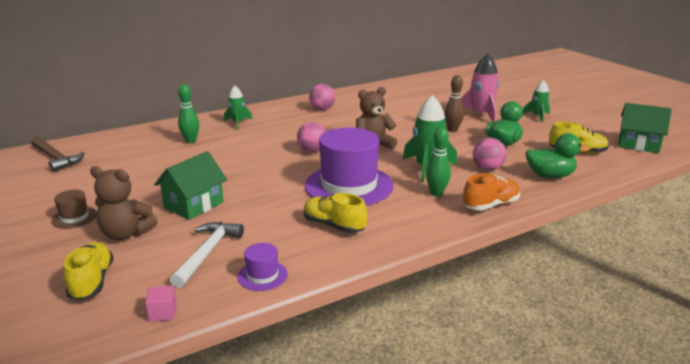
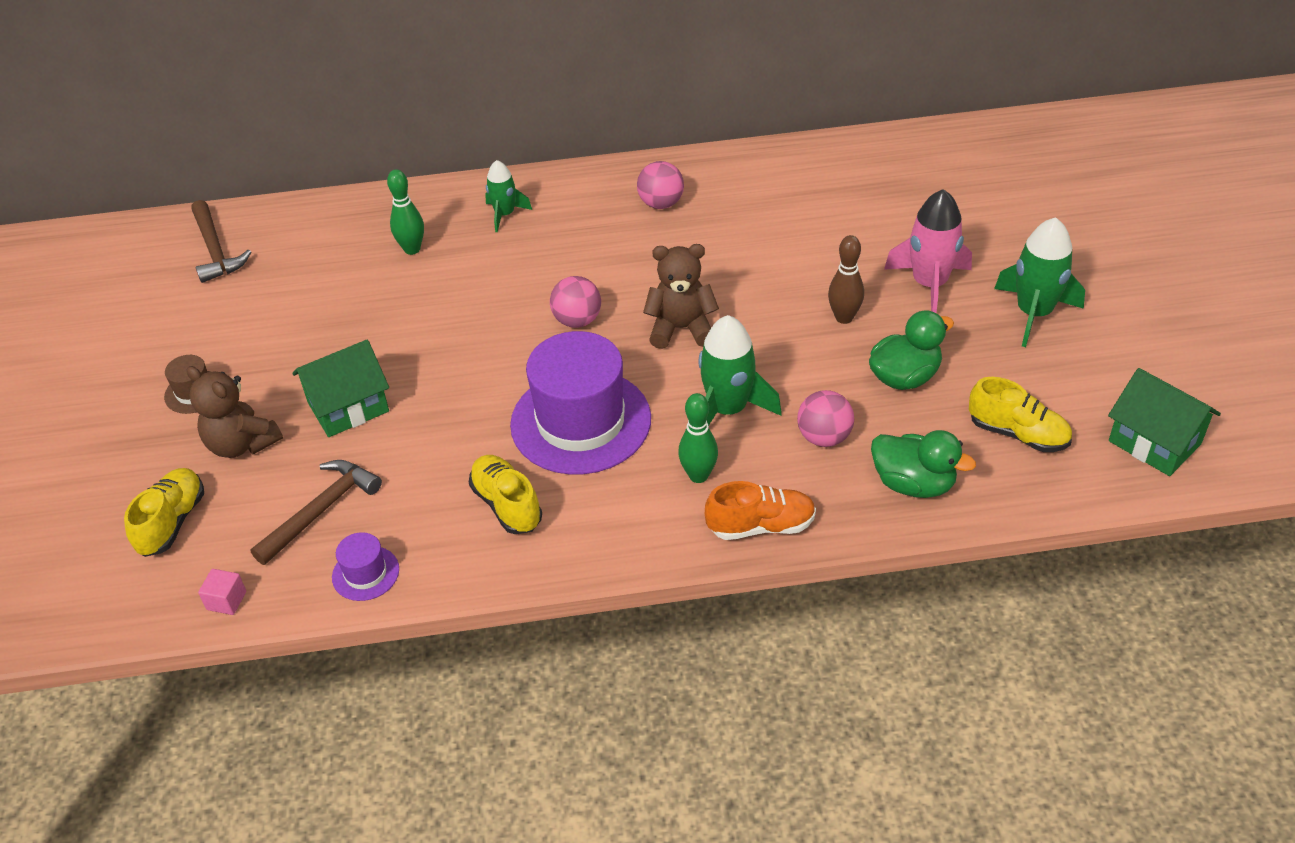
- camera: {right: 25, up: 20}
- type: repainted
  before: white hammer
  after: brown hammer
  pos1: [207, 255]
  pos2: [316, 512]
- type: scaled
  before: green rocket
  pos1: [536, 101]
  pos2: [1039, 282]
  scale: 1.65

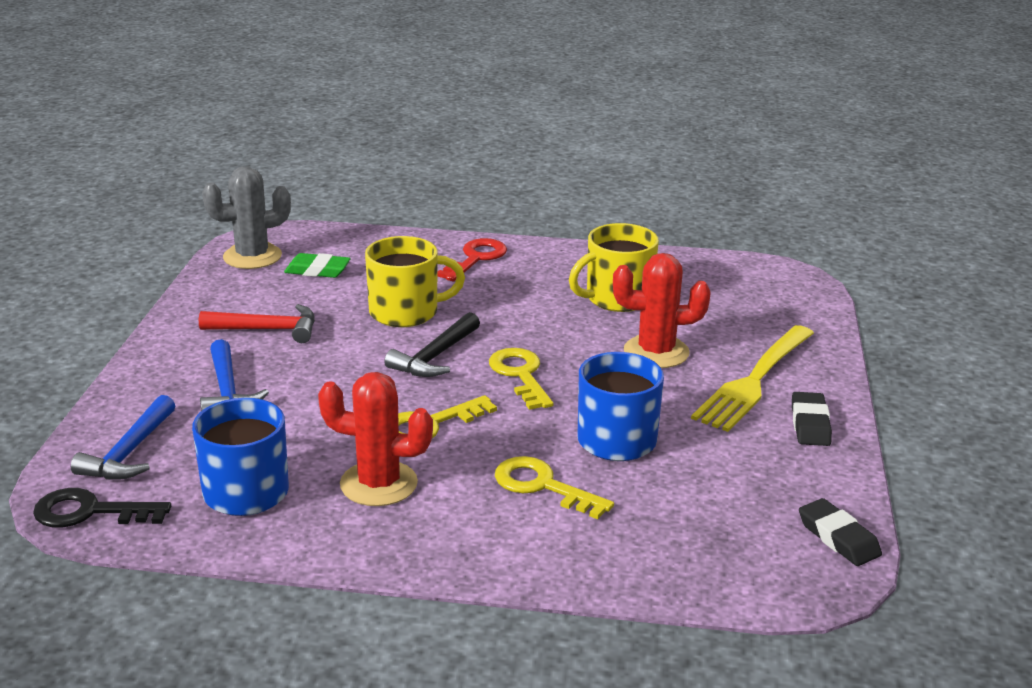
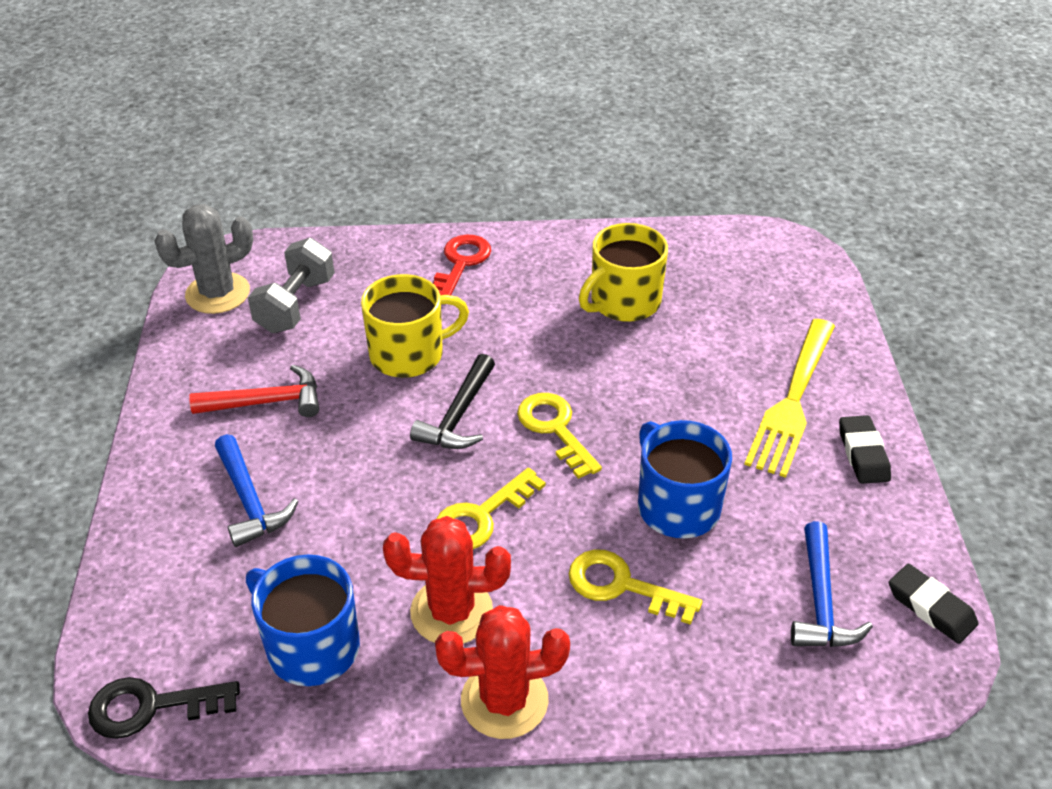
- camera: {right: -10, up: 15}
- type: shifted
  before: blue hammer
  pos1: [123, 437]
  pos2: [832, 584]
- type: swapped
  before: green eraser
  after: grey dumbbell
  pos1: [317, 265]
  pos2: [291, 285]
- type: shifted
  before: red cactus
  pos1: [662, 310]
  pos2: [502, 672]

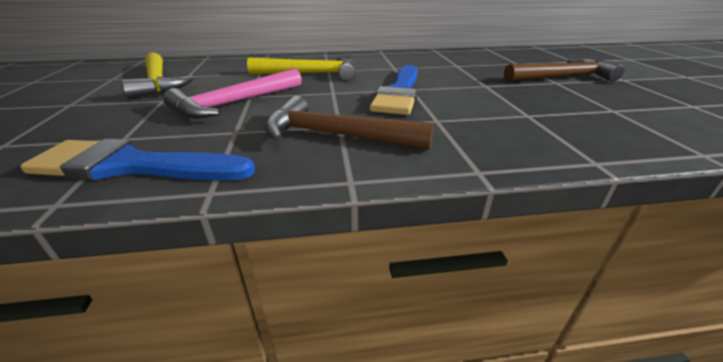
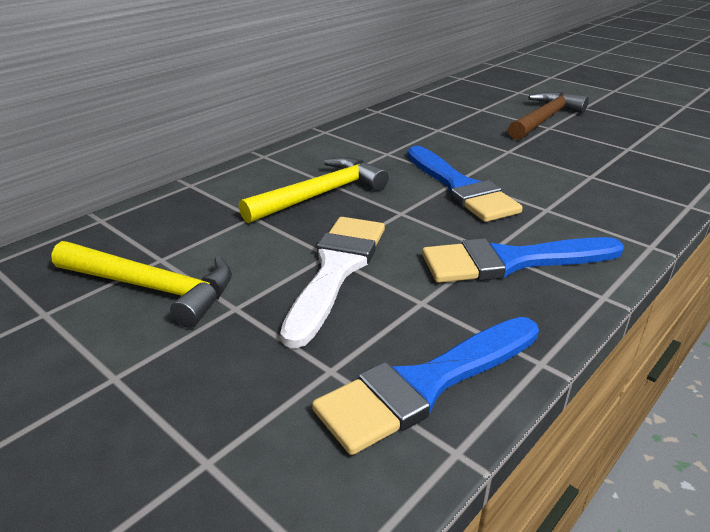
- camera: {right: -40, up: 0}
- type: swapped
  before: pink hammer
  after: white brush
  pos1: [232, 93]
  pos2: [332, 282]
- type: swapped
  before: brown hammer
  after: blue brush
  pos1: [349, 123]
  pos2: [523, 260]

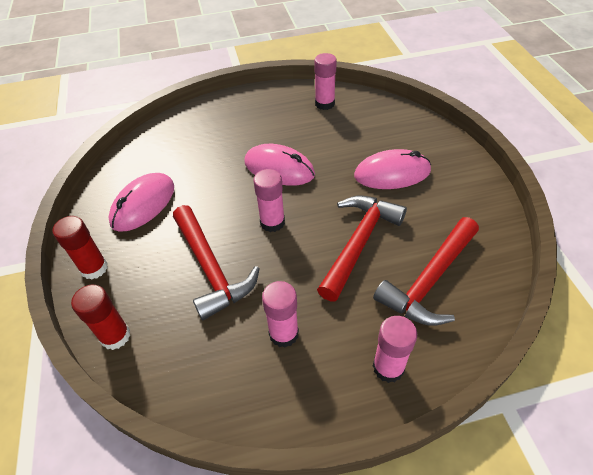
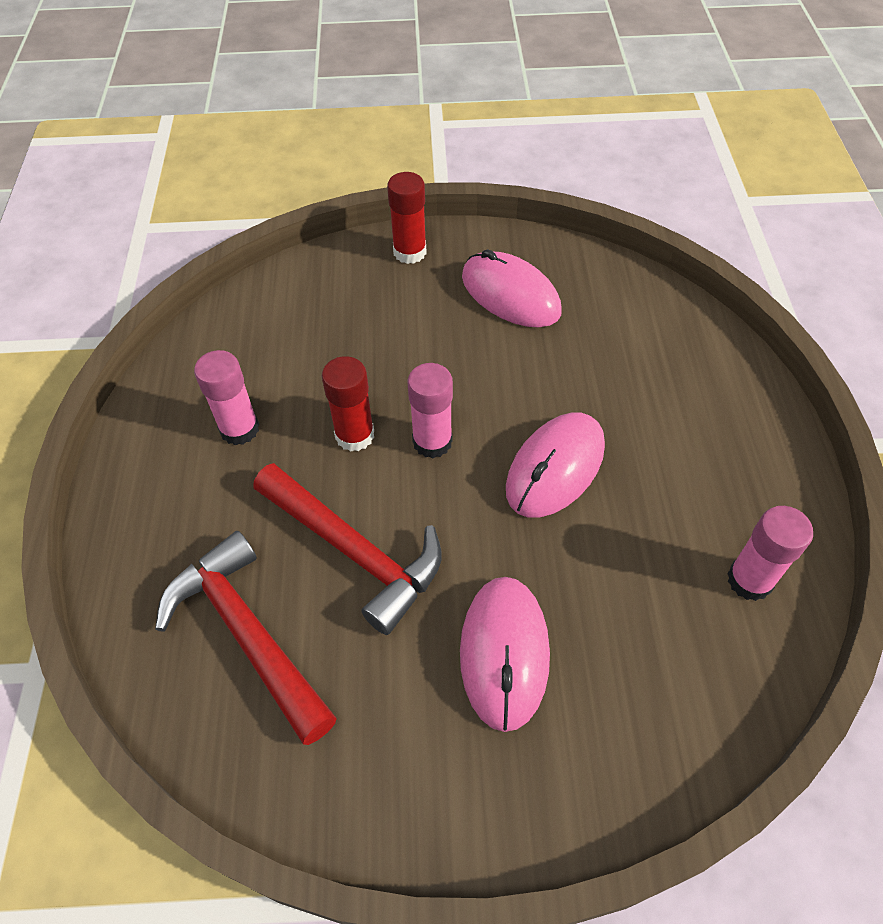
- camera: {right: 100, up: 5}
- type: shifted
  before: red glue stick
  pos1: [101, 317]
  pos2: [348, 404]
- type: gone
  before: red hammer
  pos1: [216, 262]
- type: gone
  before: pink glue stick
  pos1: [395, 349]

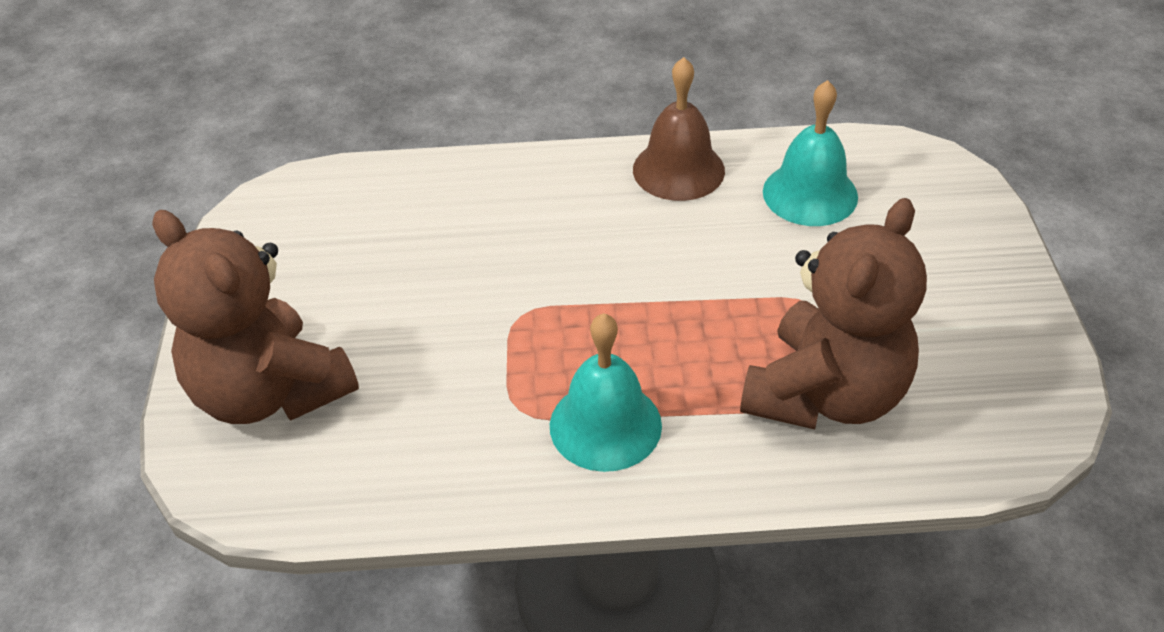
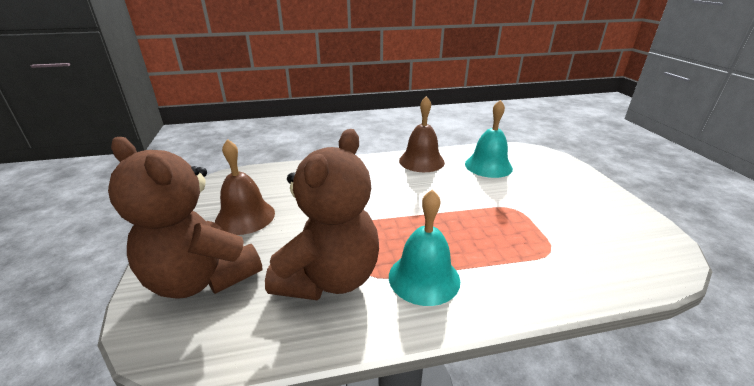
- camera: {right: -10, up: -15}
- type: shifted
  before: brown teddy bear
  pos1: [833, 313]
  pos2: [322, 214]
- type: new
  after: brown bell
  pos2: [245, 187]

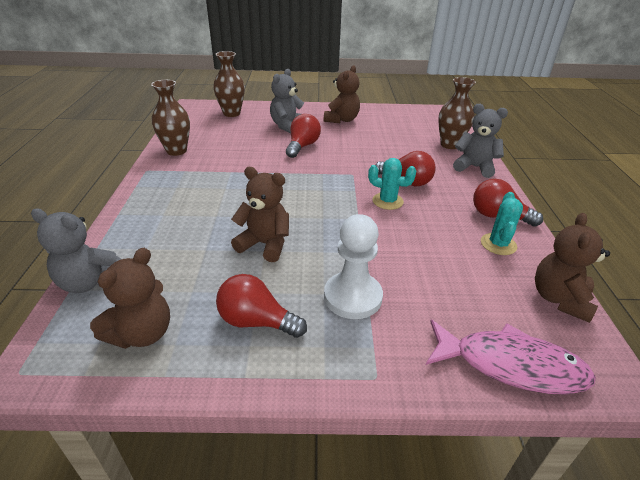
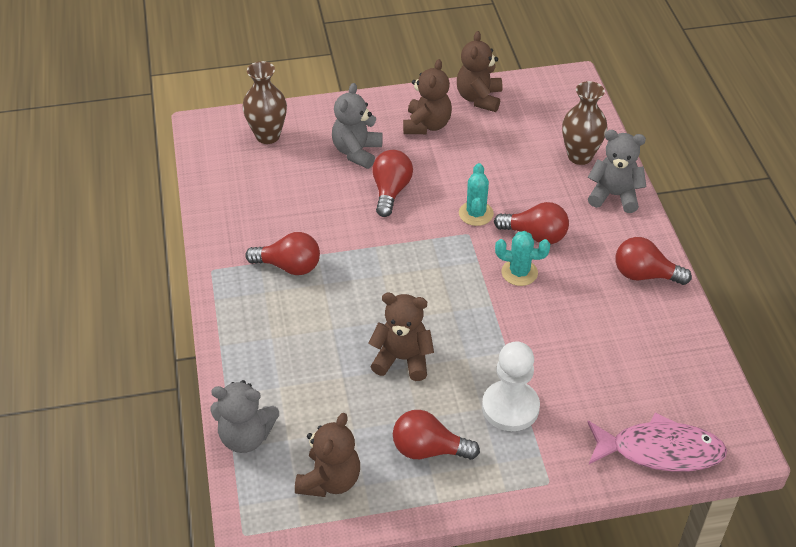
- camera: {right: -10, up: 10}
- type: gone
  before: brown vase
  pos1: [170, 118]
- type: shifted
  before: turquoise cactus
  pos1: [502, 223]
  pos2: [476, 194]
- type: shifted
  before: brown teddy bear
  pos1: [572, 268]
  pos2: [479, 71]
- type: new
  after: red light bulb
  pos2: [282, 253]

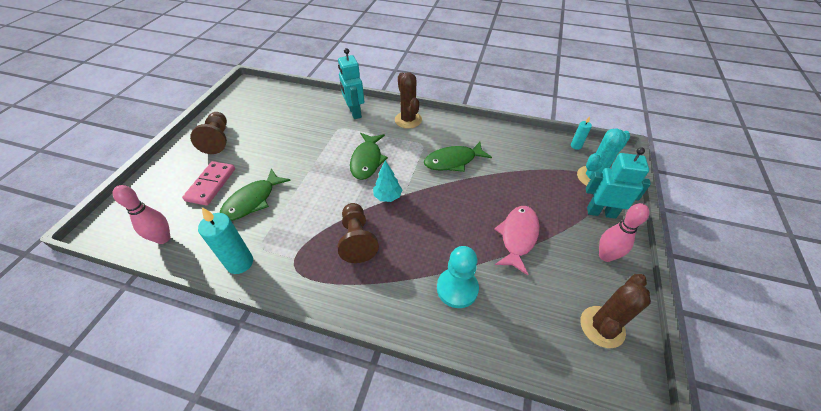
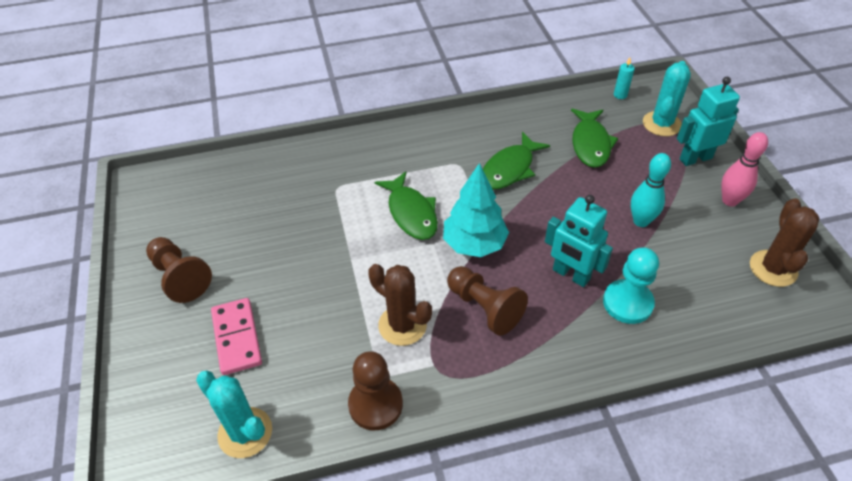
- camera: {right: -30, up: 0}
- type: swapped
  before: pink bowling pin
  after: turquoise cactus
  pos1: [142, 214]
  pos2: [234, 414]
- type: swapped
  before: turquoise candle
  after: brown pawn
  pos1: [225, 240]
  pos2: [375, 390]
- type: shifted
  before: green fish
  pos1: [255, 194]
  pos2: [594, 138]
- type: shifted
  before: turquoise robot
  pos1: [351, 83]
  pos2: [579, 241]
- type: scaled
  before: turquoise tree
  pos1: [387, 181]
  pos2: [476, 210]
  scale: 1.68
- type: shifted
  before: brown cactus
  pos1: [408, 100]
  pos2: [400, 305]
- type: swapped
  before: pink fish
  after: turquoise bowling pin
  pos1: [517, 240]
  pos2: [651, 190]

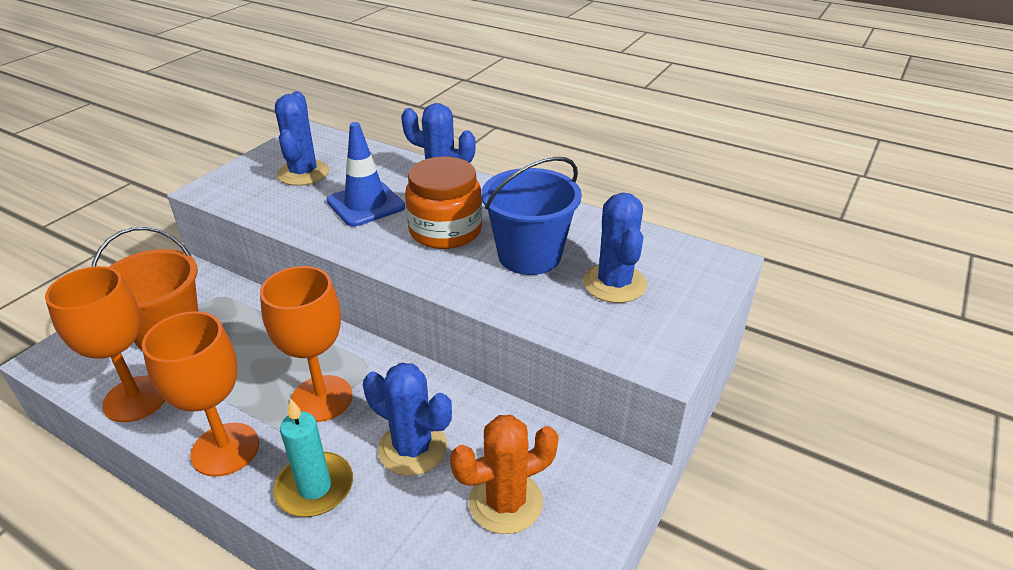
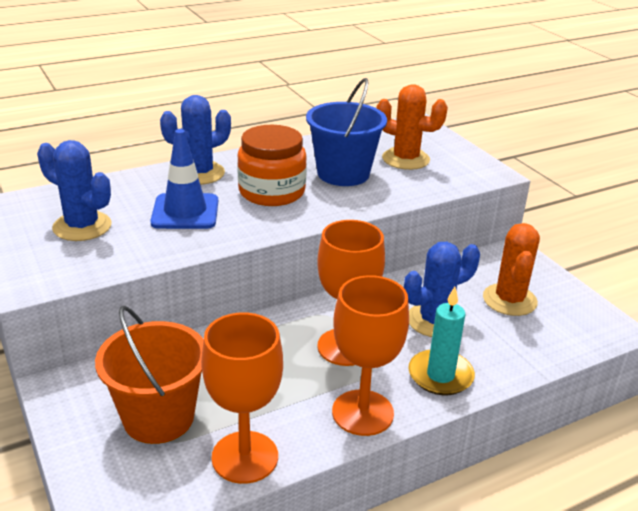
- camera: {right: -60, up: -5}
- type: repainted
  before: blue cactus
  after: orange cactus
  pos1: [615, 248]
  pos2: [412, 127]

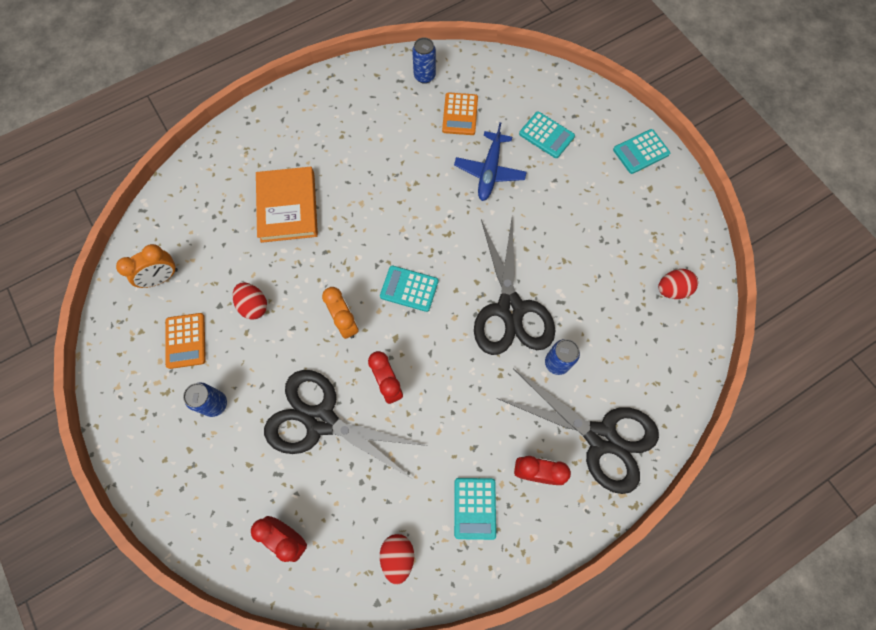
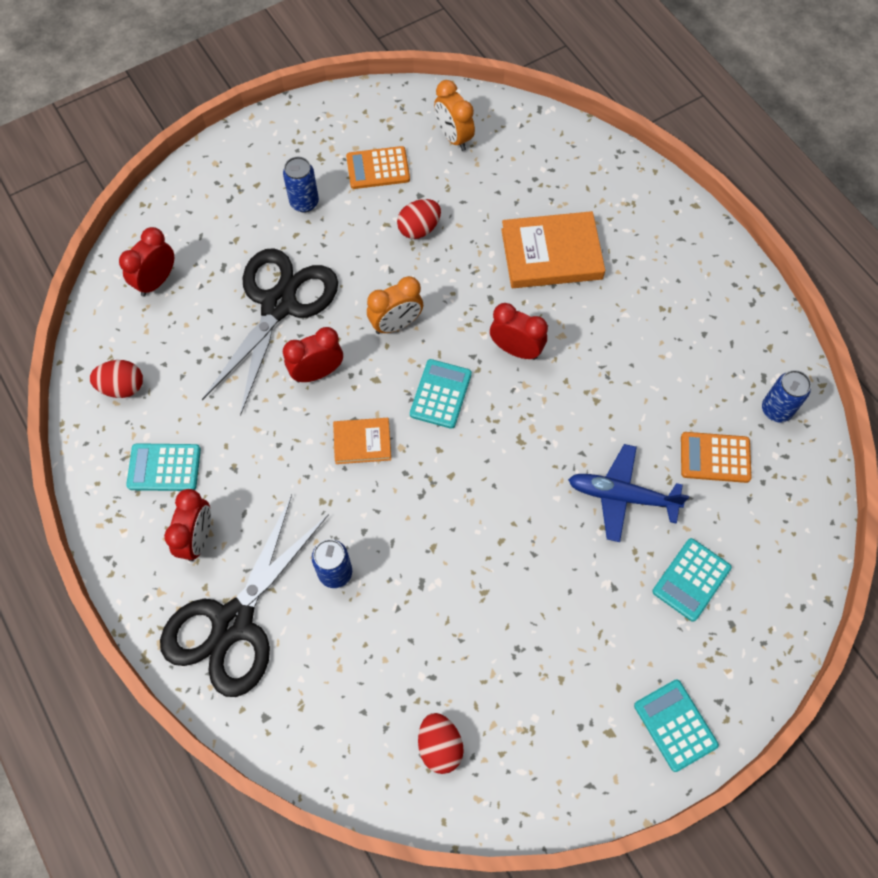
- camera: {right: 90, up: -5}
- type: gone
  before: black scissors
  pos1: [514, 287]
- type: new
  after: orange book
  pos2: [362, 441]
- type: new
  after: red clock
  pos2: [519, 331]

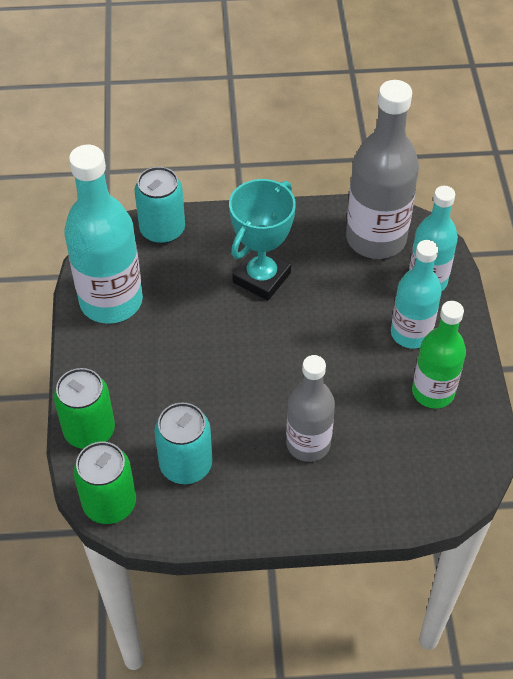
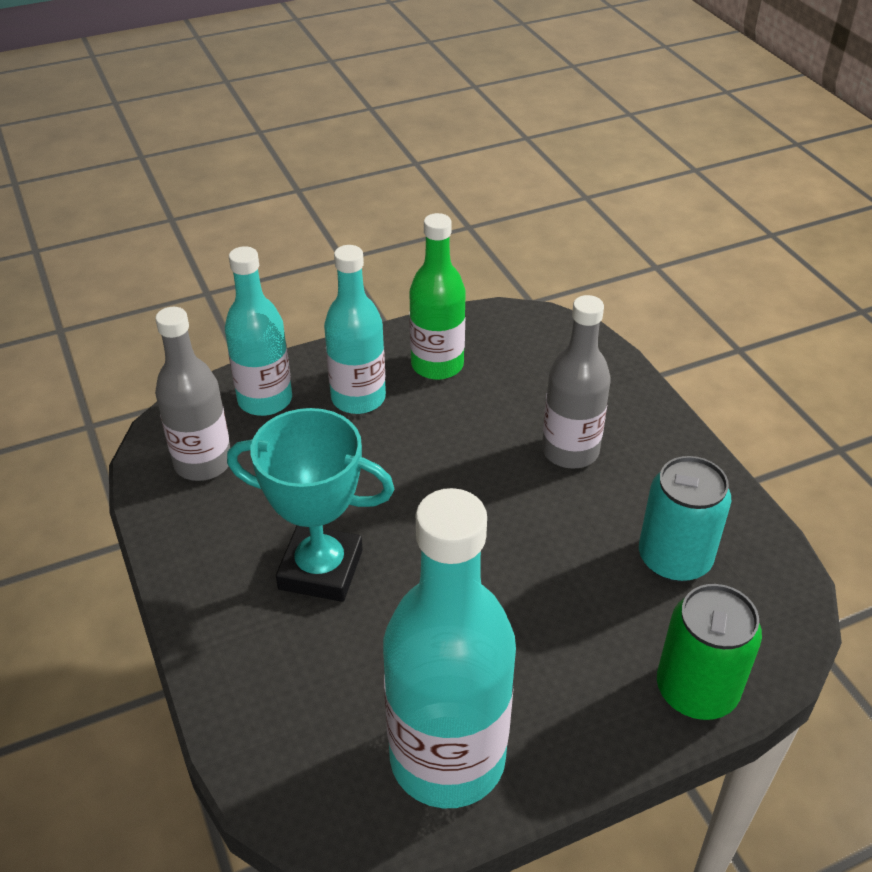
- camera: {right: -110, up: -10}
- type: gone
  before: green can
  pos1: [104, 483]
- type: gone
  before: turquoise can
  pos1: [160, 205]
- type: scaled
  before: grey bottle
  pos1: [382, 169]
  pos2: [192, 394]
  scale: 0.64

